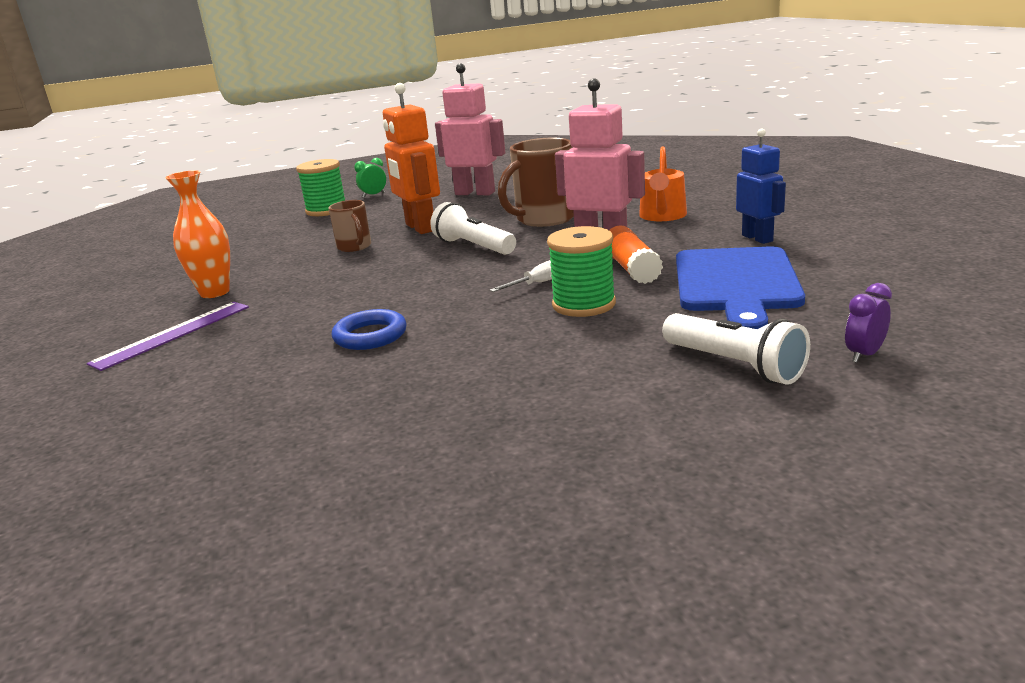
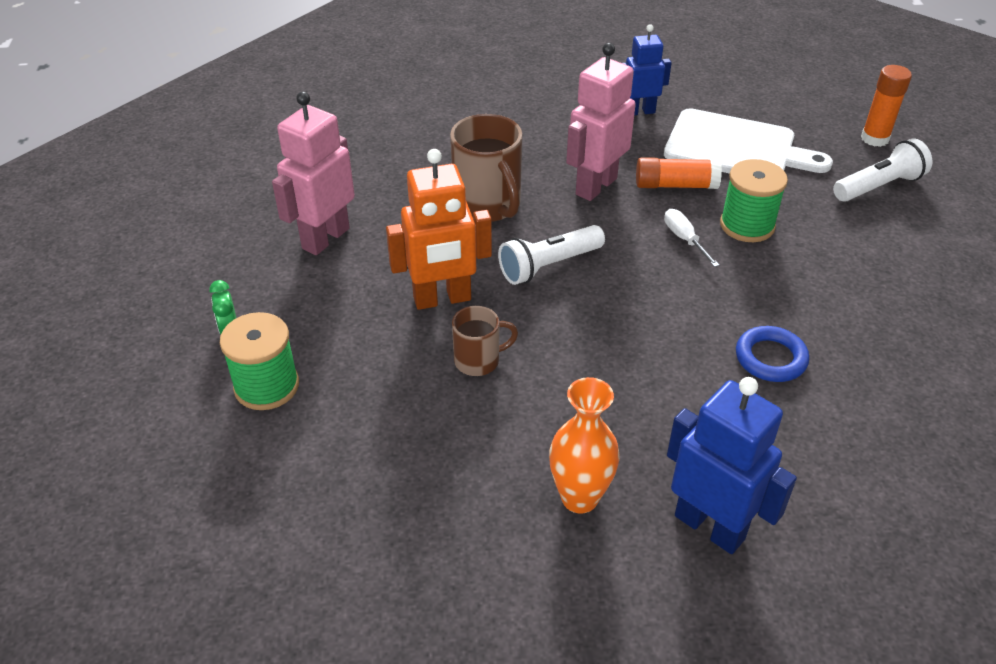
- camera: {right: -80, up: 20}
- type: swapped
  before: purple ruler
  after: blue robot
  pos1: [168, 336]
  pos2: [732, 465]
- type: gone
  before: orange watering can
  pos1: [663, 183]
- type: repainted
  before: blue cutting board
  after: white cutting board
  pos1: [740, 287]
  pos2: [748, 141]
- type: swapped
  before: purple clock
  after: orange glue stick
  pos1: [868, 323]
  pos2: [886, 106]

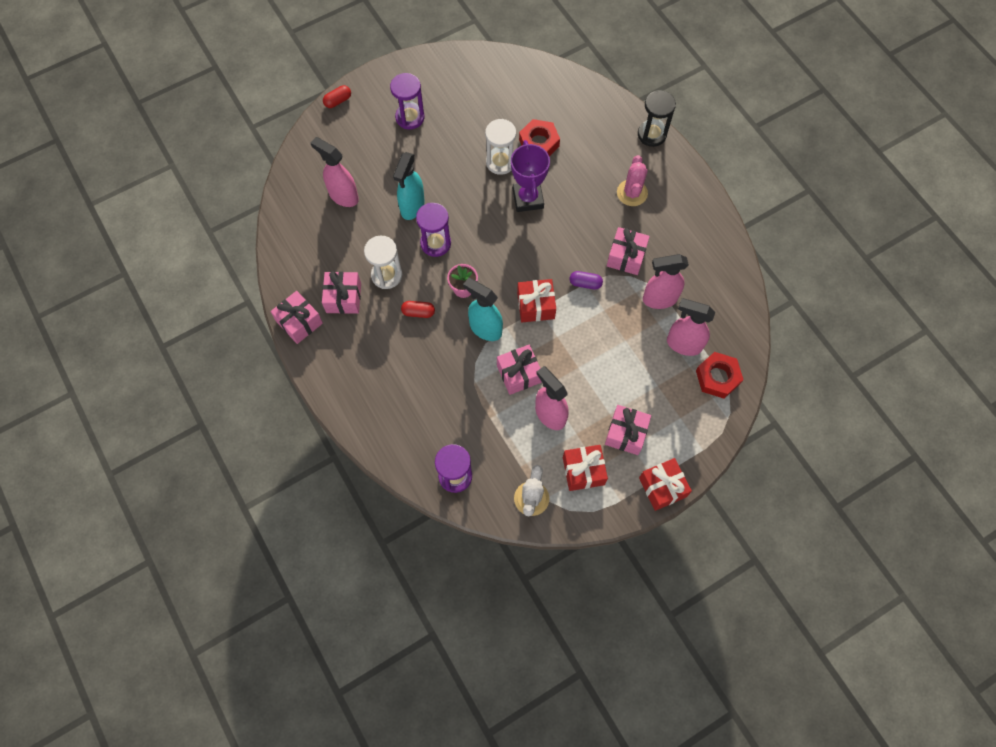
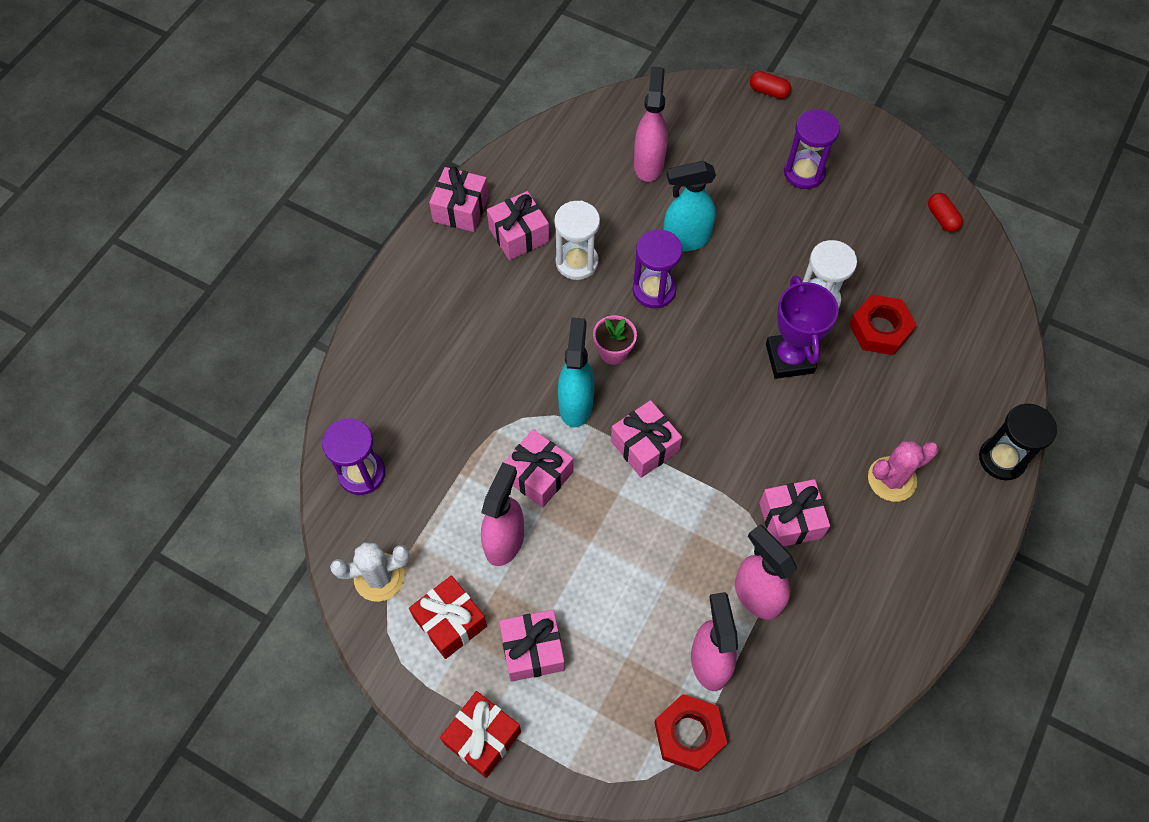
- camera: {right: 60, up: -5}
- type: shifted
  before: red capsule
  pos1: [418, 309]
  pos2: [945, 212]
- type: rotated
  before: purple trophy
  pos1: [530, 176]
  pos2: [802, 327]
  turn: -60
- type: repainted
  before: red gift
  after: pink gift
  pos1: [536, 300]
  pos2: [646, 439]
- type: gone
  before: purple capsule
  pos1: [586, 280]

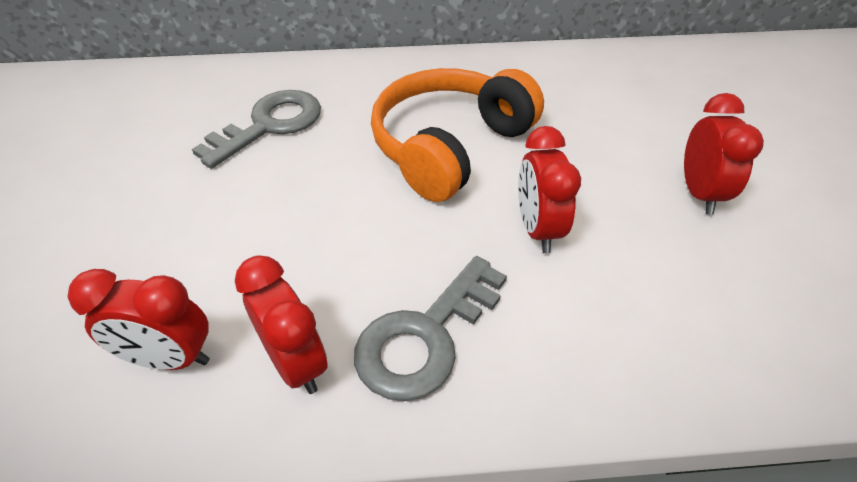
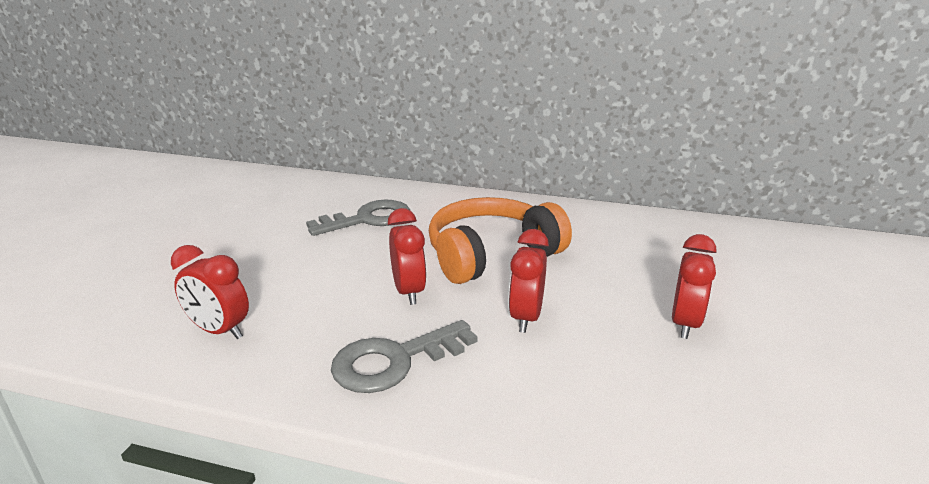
- camera: {right: 20, up: -20}
- type: shifted
  before: red clock
  pos1: [281, 324]
  pos2: [407, 256]

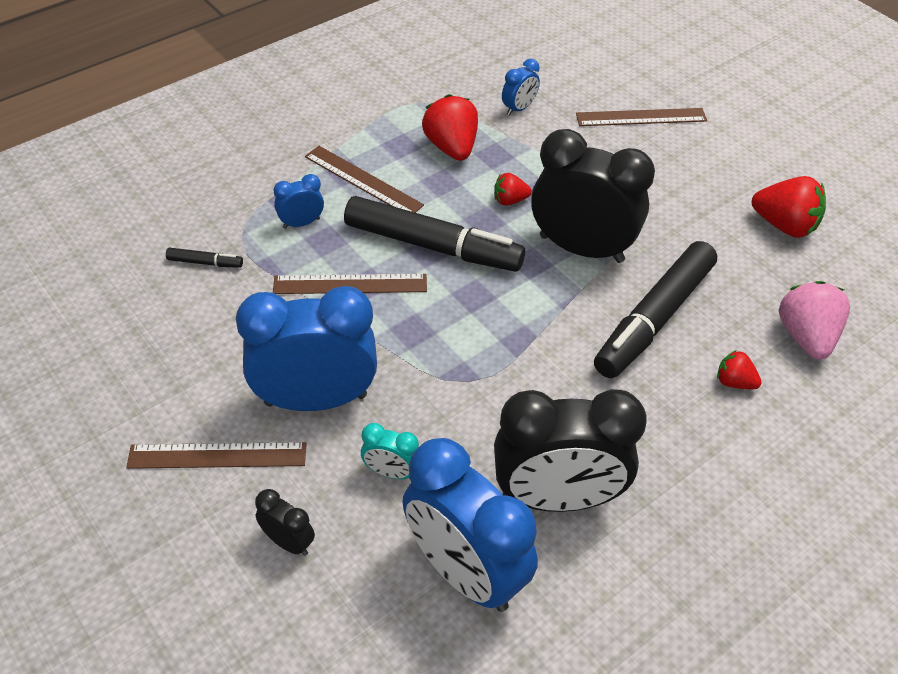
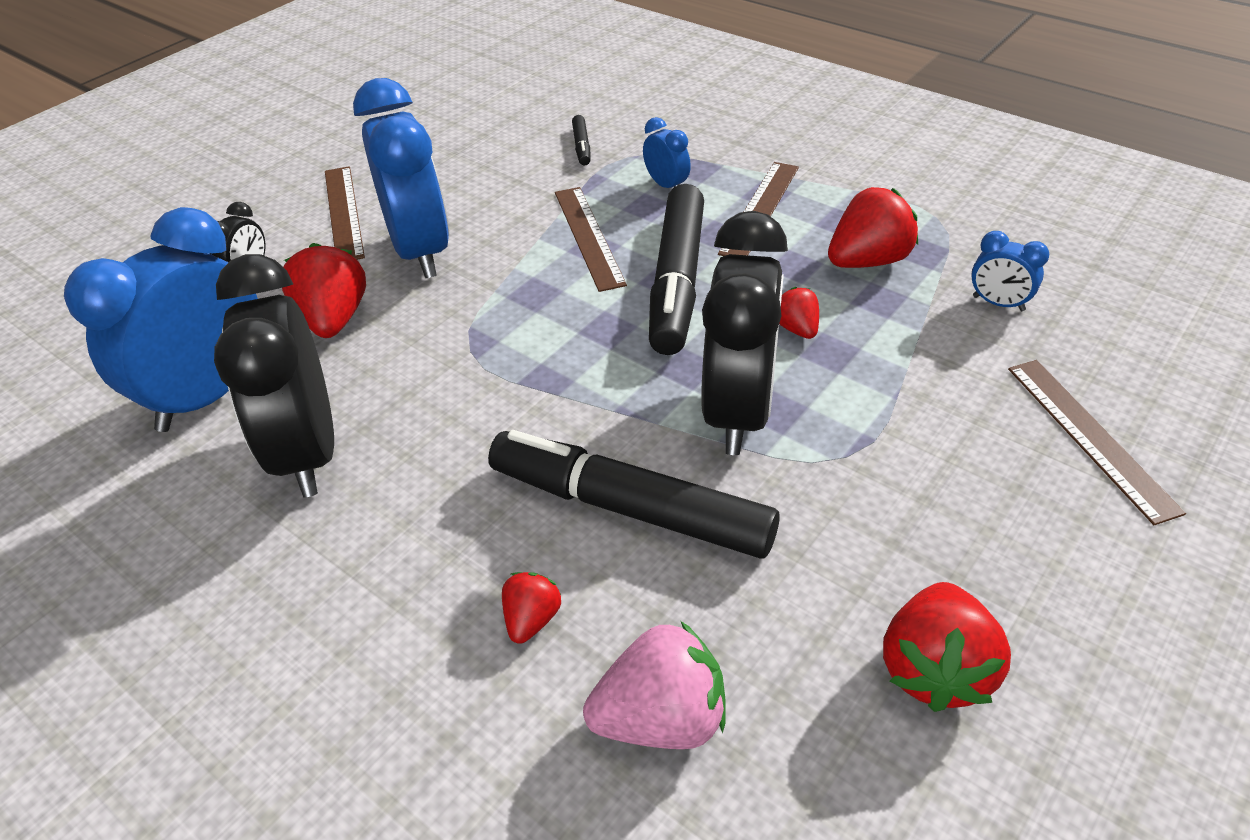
- camera: {right: 80, up: -5}
- type: swapped
  before: turquoise clock
  after: red strawberry
  pos1: [390, 451]
  pos2: [324, 290]

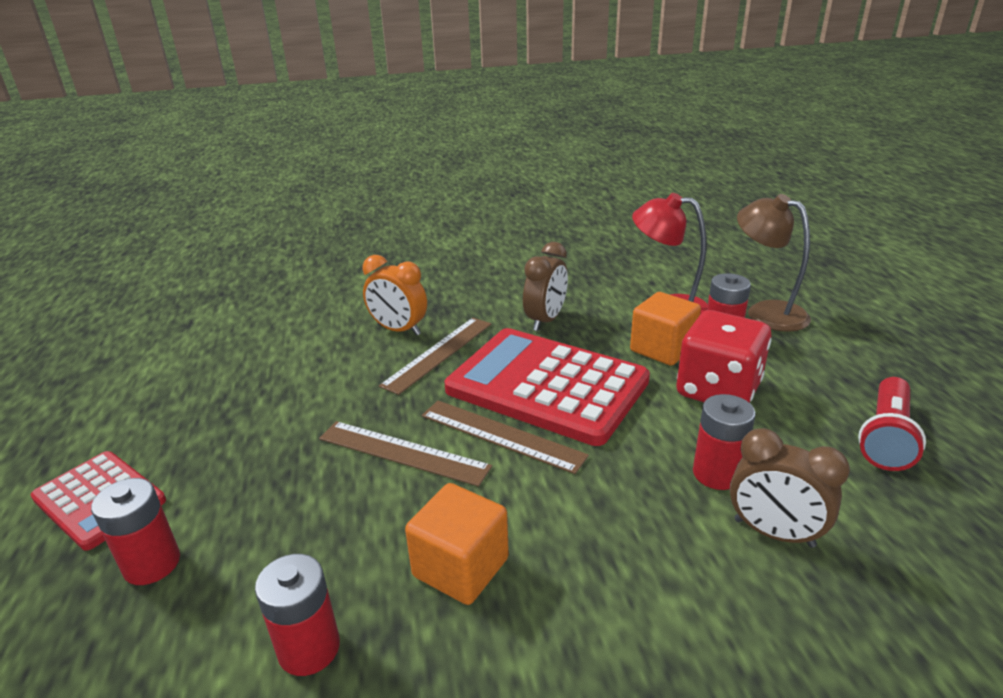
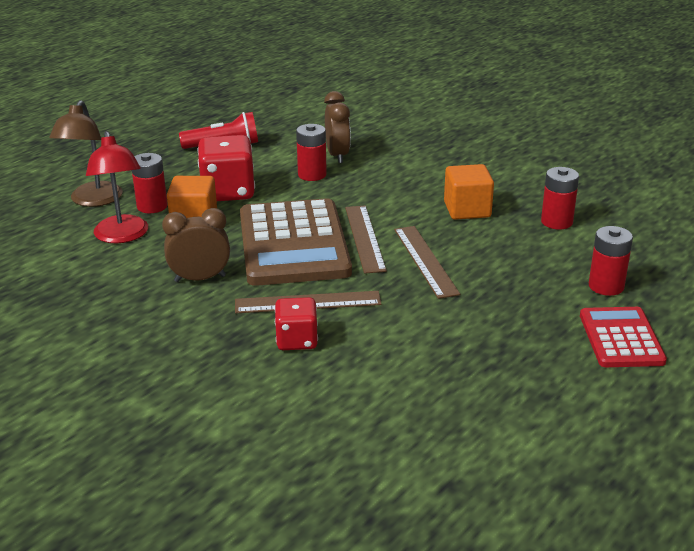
- camera: {right: -130, up: 0}
- type: swapped
  before: orange clock
  after: red dice
  pos1: [395, 295]
  pos2: [296, 323]
- type: repainted
  before: red calculator
  after: brown calculator
  pos1: [547, 387]
  pos2: [296, 242]

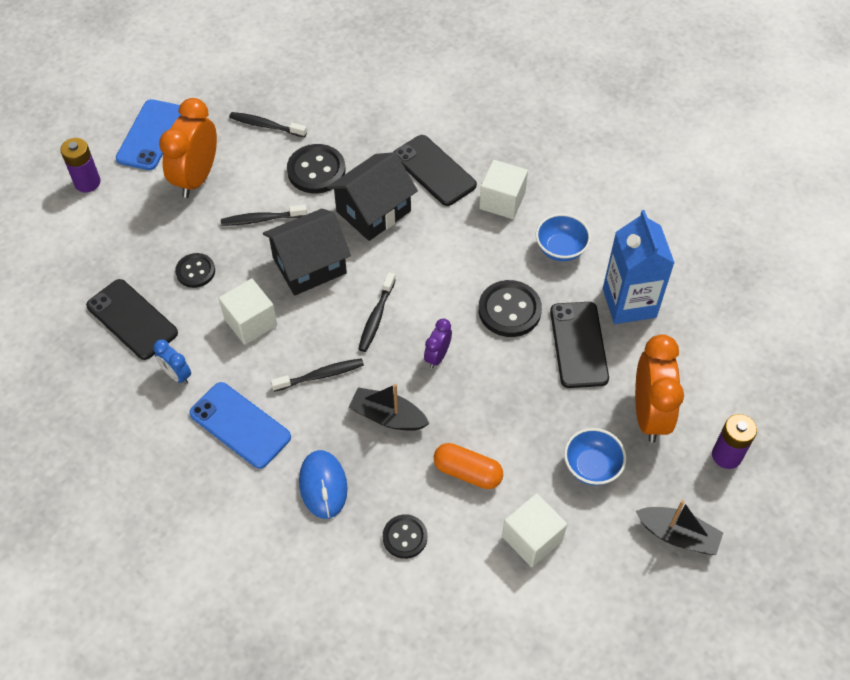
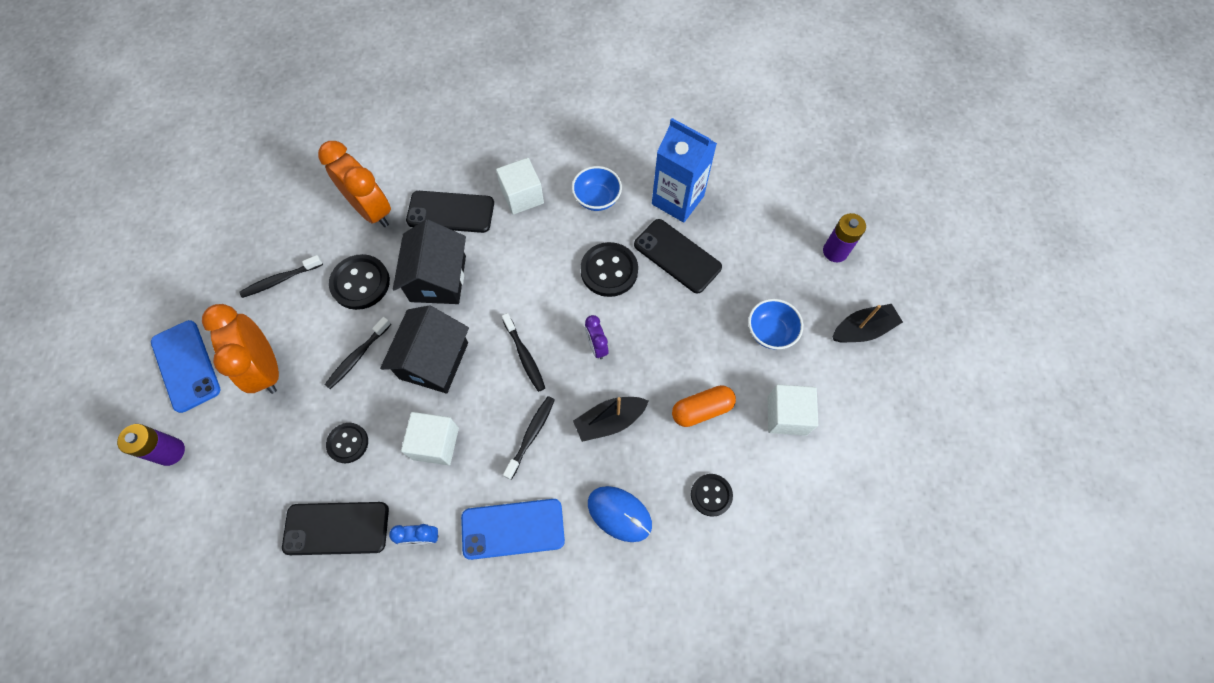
- camera: {right: -45, up: 10}
- type: shifted
  before: orange clock
  pos1: [659, 388]
  pos2: [354, 184]

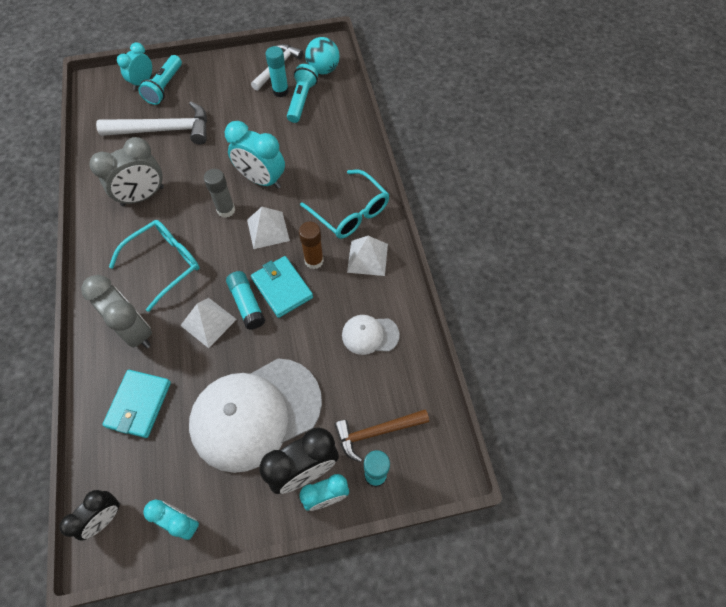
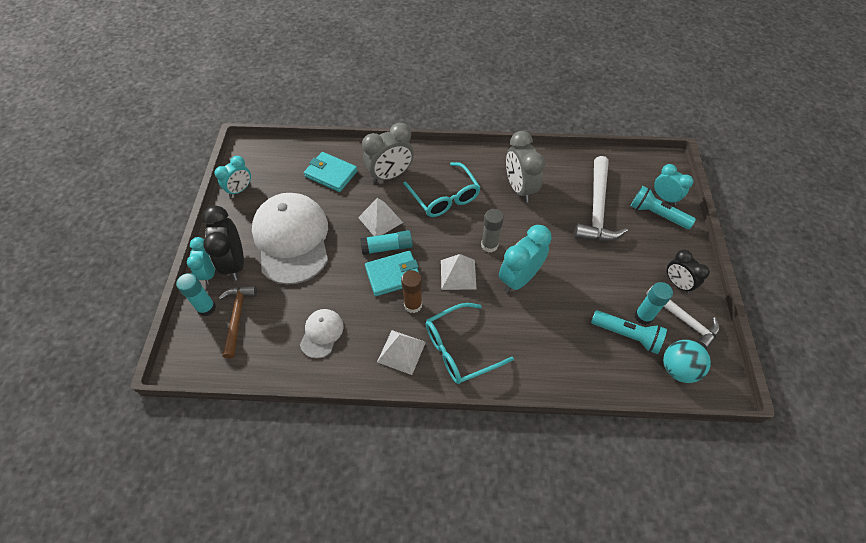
- camera: {right: 105, up: -5}
- type: shifted
  before: black clock
  pos1: [89, 515]
  pos2: [688, 272]

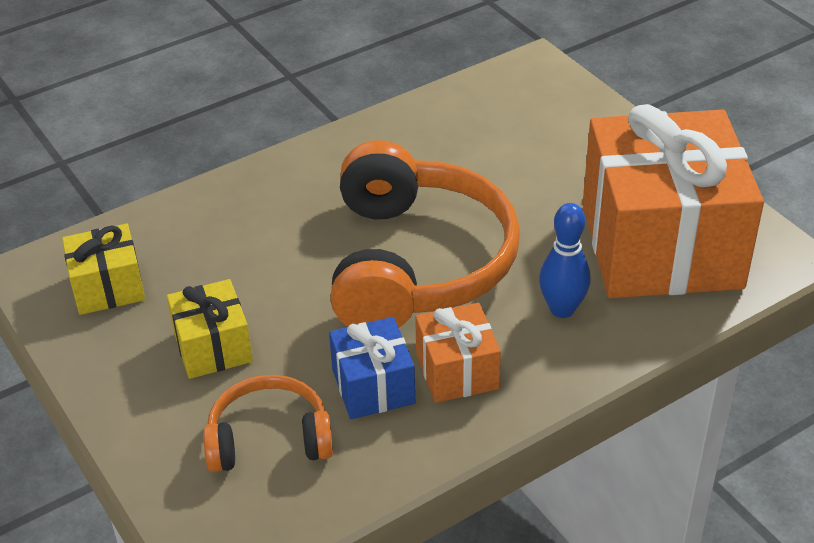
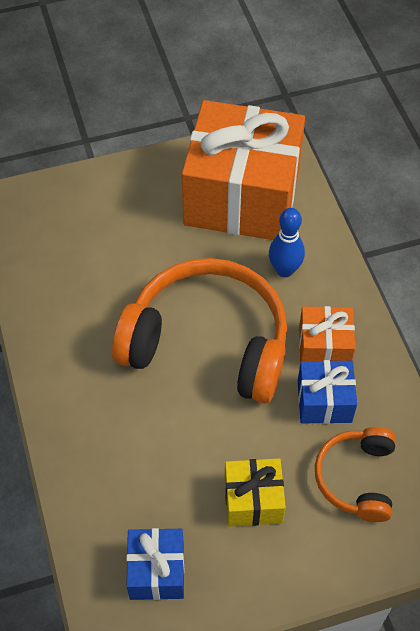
- camera: {right: -75, up: 15}
- type: repainted
  before: yellow gift
  after: blue gift
  pos1: [103, 269]
  pos2: [155, 564]

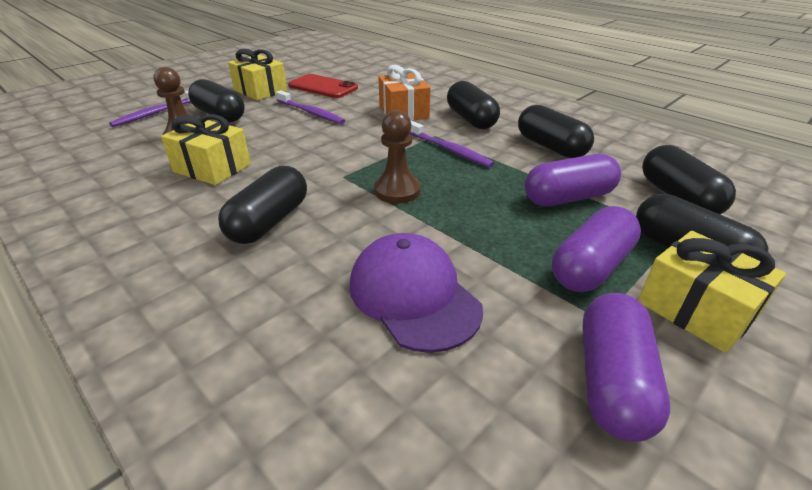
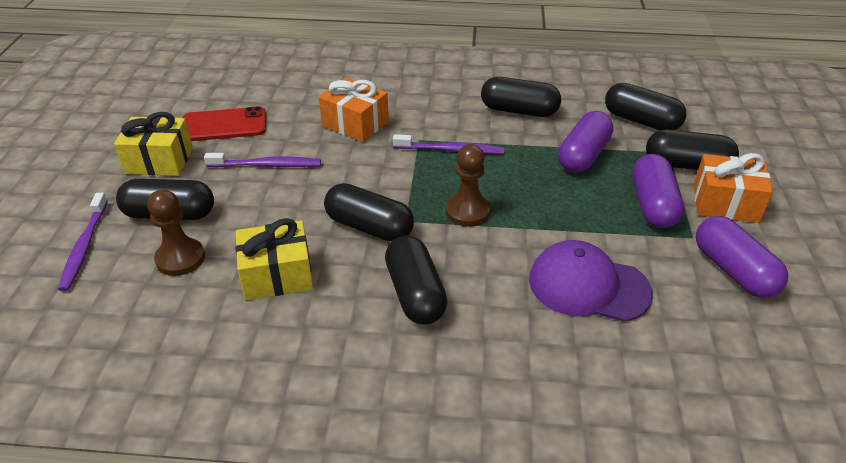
- camera: {right: -40, up: 5}
- type: shifted
  before: black capsule
  pos1: [473, 105]
  pos2: [369, 212]
- type: repainted
  before: yellow gift
  after: orange gift
  pos1: [712, 292]
  pos2: [733, 188]

